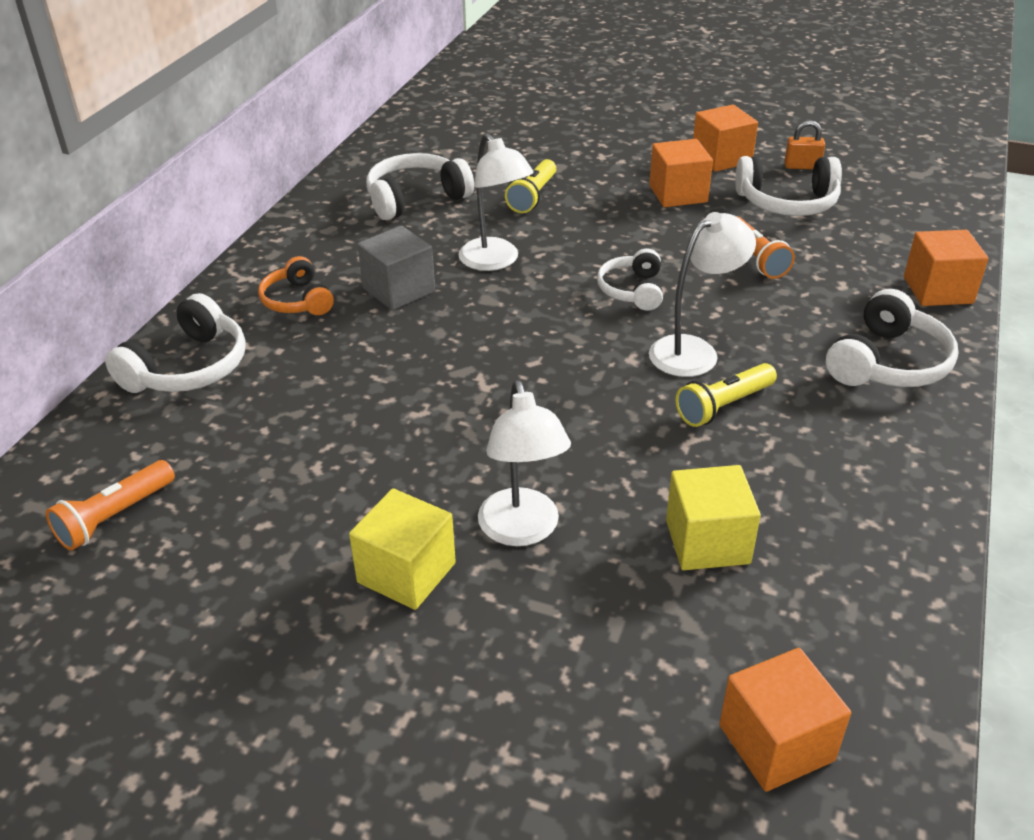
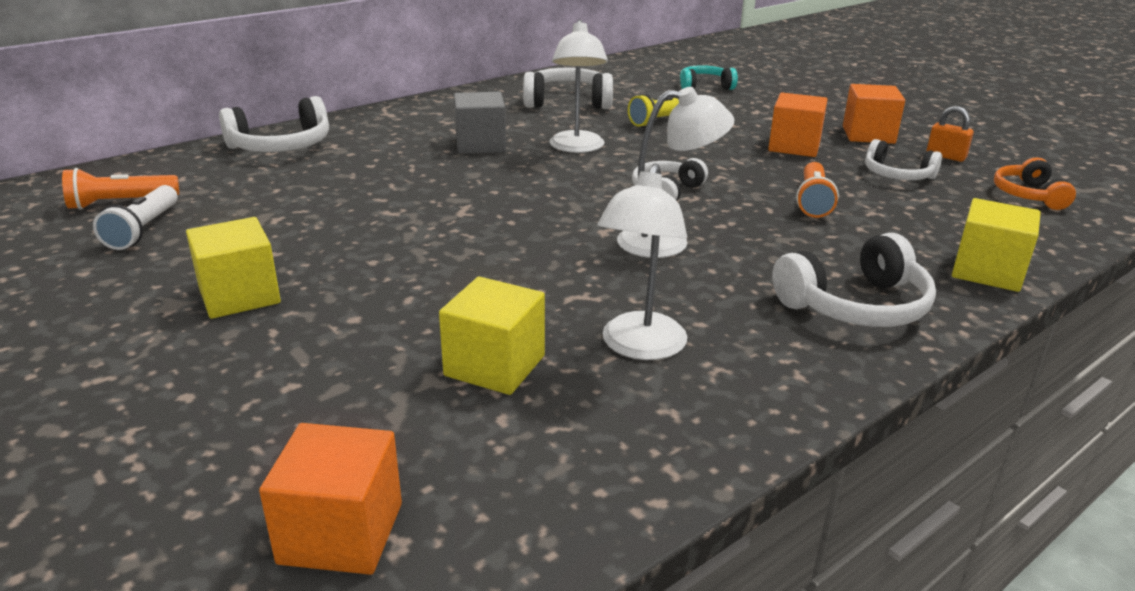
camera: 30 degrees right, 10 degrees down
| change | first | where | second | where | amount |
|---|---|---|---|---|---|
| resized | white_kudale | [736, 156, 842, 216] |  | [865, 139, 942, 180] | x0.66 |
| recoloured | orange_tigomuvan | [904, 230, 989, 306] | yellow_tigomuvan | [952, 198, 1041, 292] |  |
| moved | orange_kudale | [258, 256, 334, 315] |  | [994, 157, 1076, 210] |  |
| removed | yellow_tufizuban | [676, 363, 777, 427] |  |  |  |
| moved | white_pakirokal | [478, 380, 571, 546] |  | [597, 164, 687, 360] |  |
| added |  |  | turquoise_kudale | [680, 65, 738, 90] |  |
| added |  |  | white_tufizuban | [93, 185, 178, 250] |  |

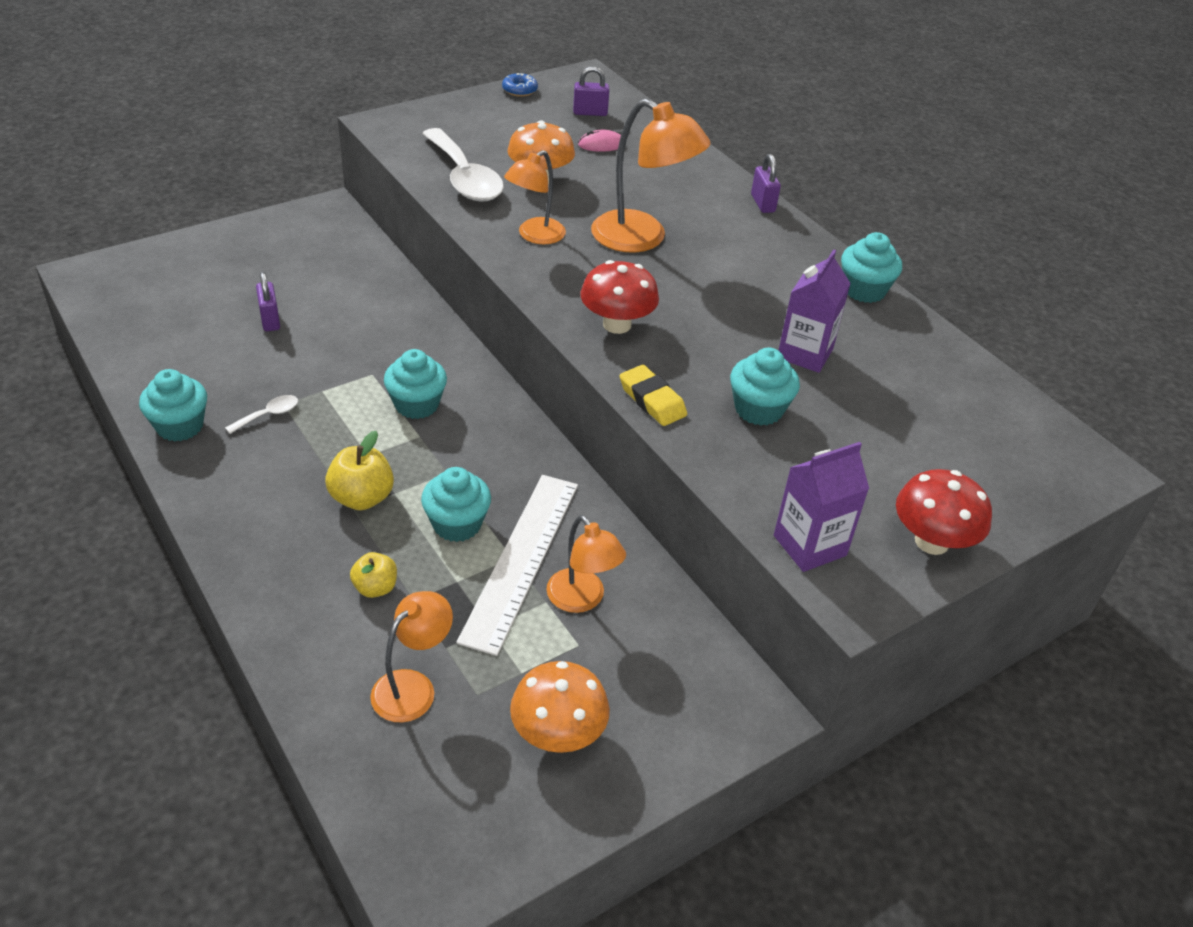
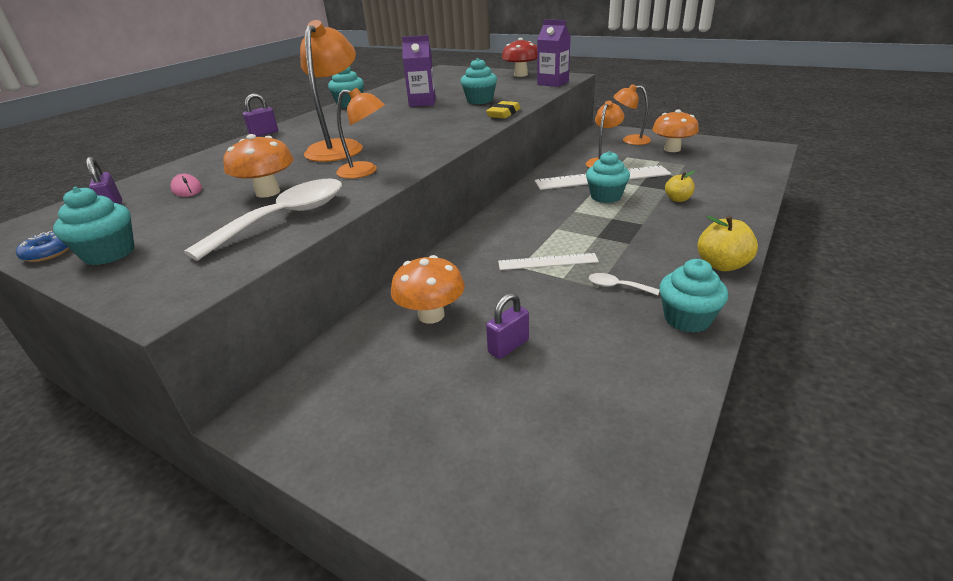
camera: 110 degrees left, 10 degrees down
| change | first | where | second | where | amount |
|---|---|---|---|---|---|
| removed | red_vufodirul | [580, 260, 659, 334] |  |  |  |
| moved | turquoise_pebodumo | [384, 349, 447, 419] |  | [53, 187, 134, 265] |  |
| moved | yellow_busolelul | [325, 431, 394, 510] |  | [697, 216, 758, 271] |  |
| moved | orange_pakirokal | [370, 591, 453, 723] |  | [613, 84, 651, 145] |  |
| added |  |  | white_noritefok | [498, 253, 599, 270] |  |
| added |  |  | orange_vufodirul | [391, 255, 465, 324] |  |

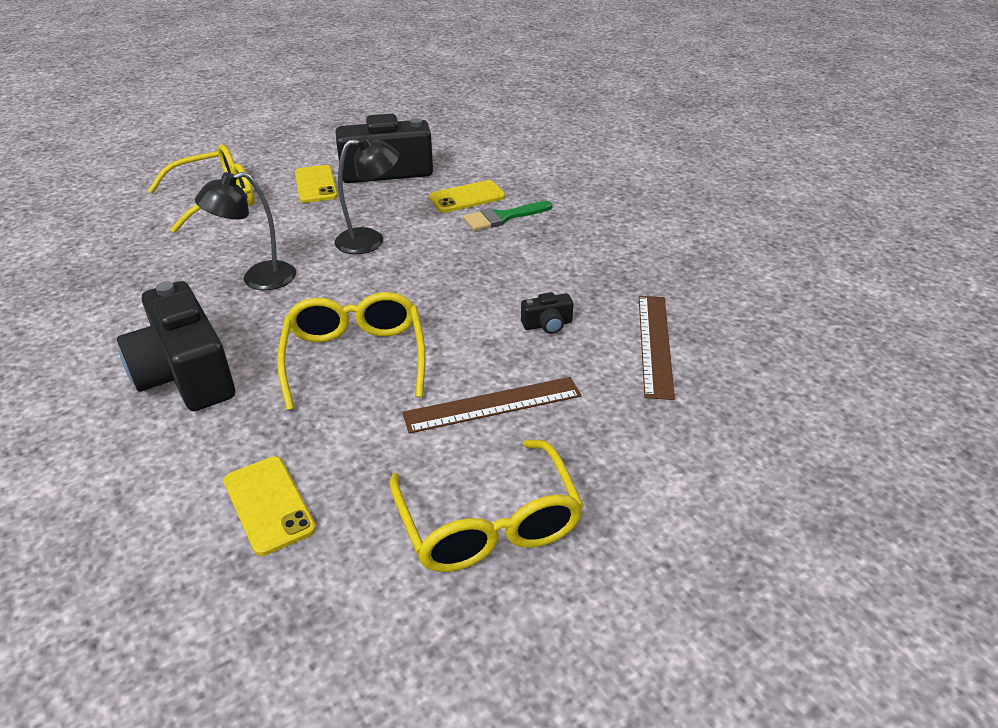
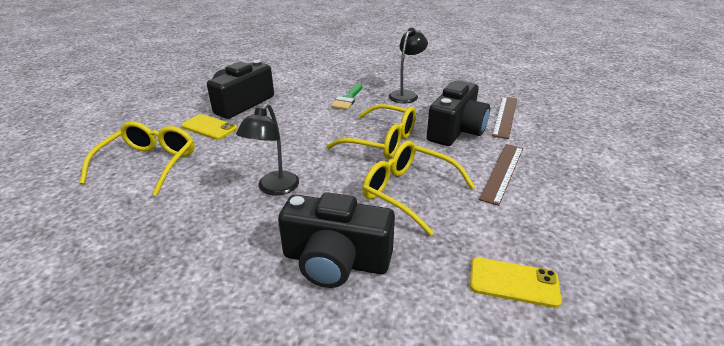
camera: 45 degrees left, 5 degrees down
| change | first | where | second | where | amount |
|---|---|---|---|---|---|
| moved | black_pakirokal | [335, 136, 399, 254] |  | [389, 28, 428, 103] |  |
| removed | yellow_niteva | [429, 180, 505, 213] |  |  |  |
| resized | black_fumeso | [521, 292, 574, 334] |  | [427, 80, 490, 146] | x2.38 |
| turned | brown_noritefok | [639, 296, 675, 400] |  | [492, 96, 517, 139] | 60 degrees clockwise |
| moved | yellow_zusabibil | [389, 440, 584, 572] |  | [326, 104, 416, 159] |  |

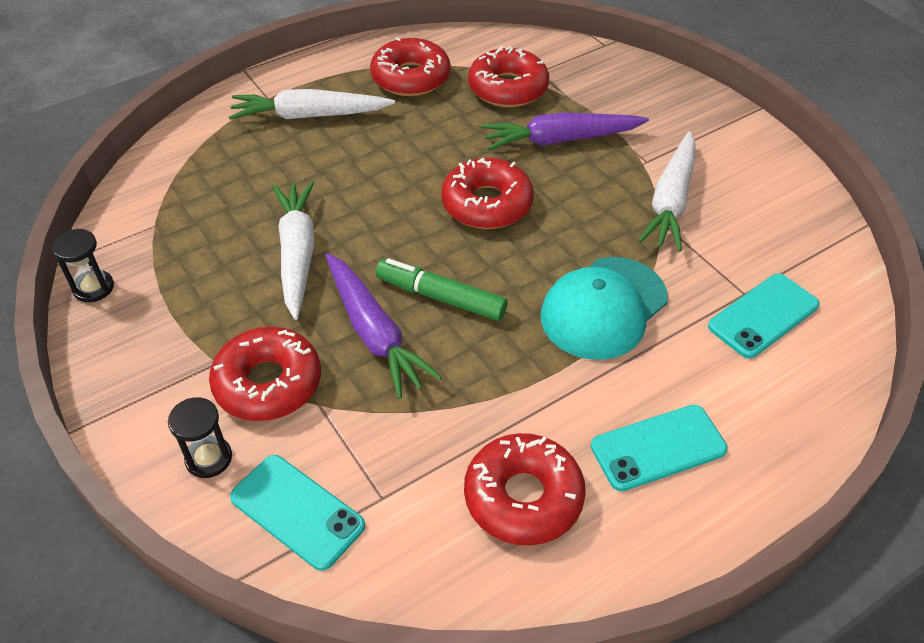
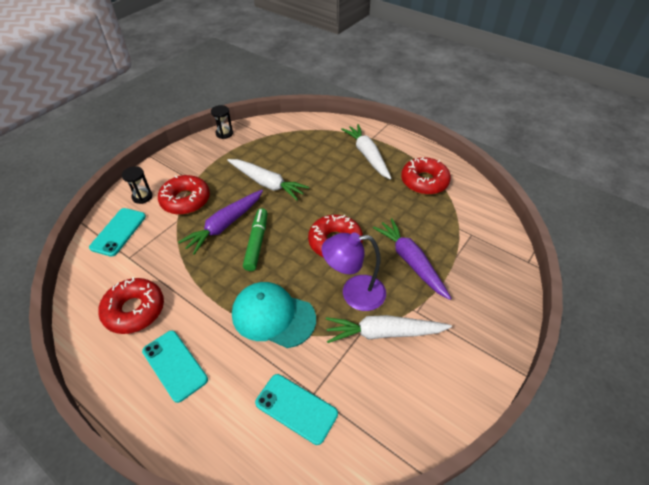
camera: 70 degrees right, 0 degrees up
| change | first | where | second | where | amount |
|---|---|---|---|---|---|
| removed | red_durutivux | [468, 46, 549, 107] |  |  |  |
| turned | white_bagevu | [272, 181, 314, 320] |  | [227, 159, 309, 200] | 60 degrees clockwise |
| added |  |  | purple_pakirokal | [322, 232, 386, 311] |  |

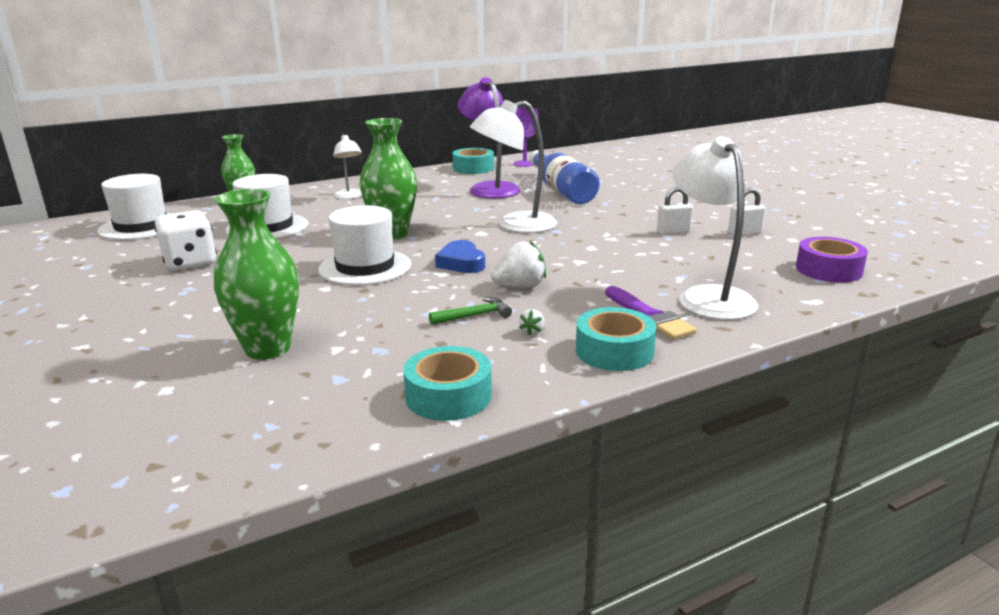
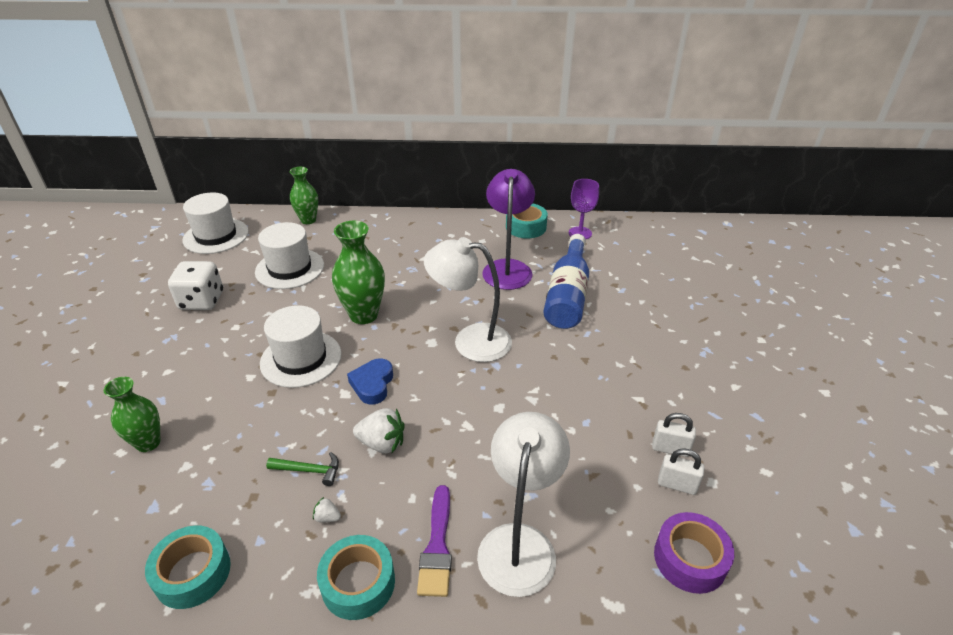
camera: 30 degrees right, 15 degrees up
| change | first | where | second | where | amount |
|---|---|---|---|---|---|
| removed | white_pakirokal | [333, 134, 362, 199] |  |  |  |
| moved | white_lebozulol | [657, 187, 693, 235] |  | [658, 448, 704, 495] |  |
| resized | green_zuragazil | [214, 189, 299, 360] |  | [104, 377, 160, 452] | x0.66 |
| turned | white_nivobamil | [519, 309, 545, 336] |  | [313, 497, 341, 522] | 60 degrees clockwise |

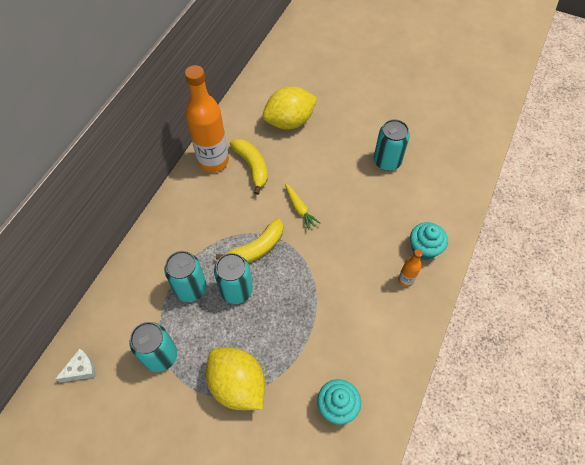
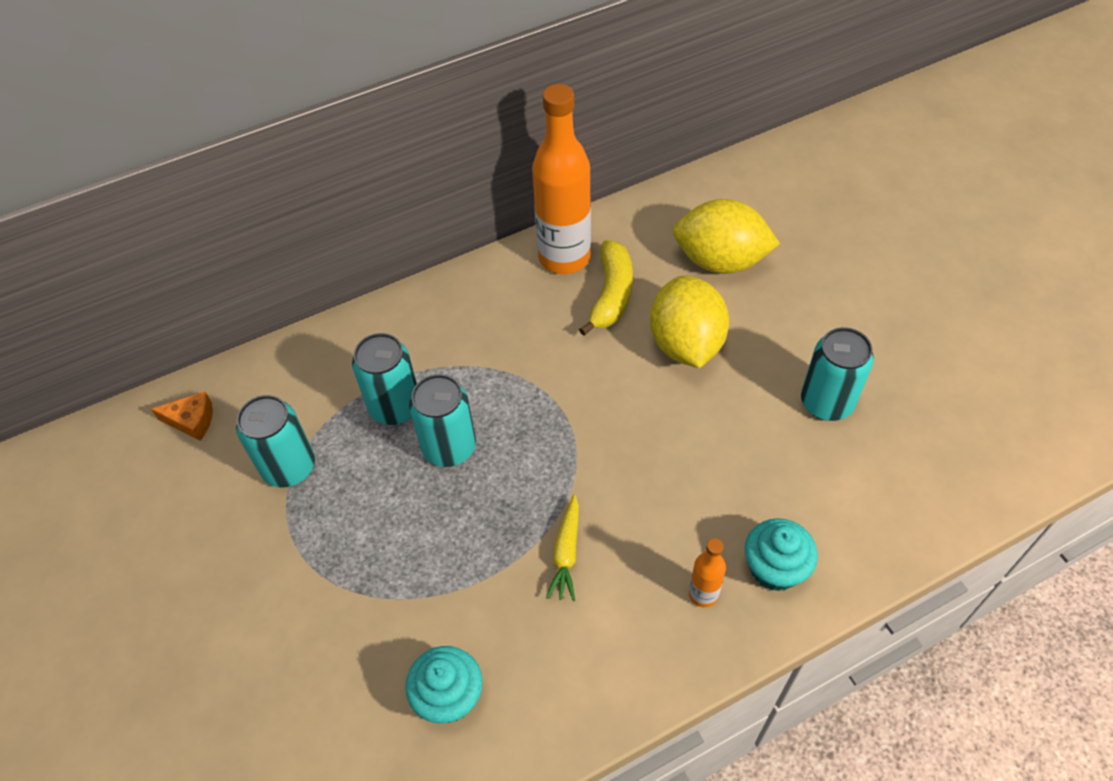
camera: 40 degrees right, 5 degrees down
| change | first | where | second | where | amount |
|---|---|---|---|---|---|
| moved | yellow_bagevu | [285, 183, 321, 230] |  | [546, 495, 579, 601] |  |
| removed | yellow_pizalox | [216, 218, 283, 263] |  |  |  |
| recoloured | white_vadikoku | [55, 348, 96, 383] | orange_vadikoku | [151, 391, 213, 441] |  |
| moved | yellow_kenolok | [206, 348, 265, 410] |  | [650, 276, 729, 368] |  |

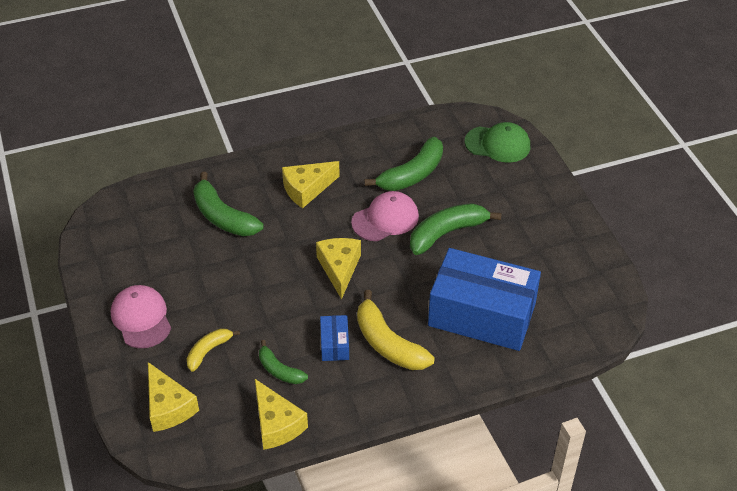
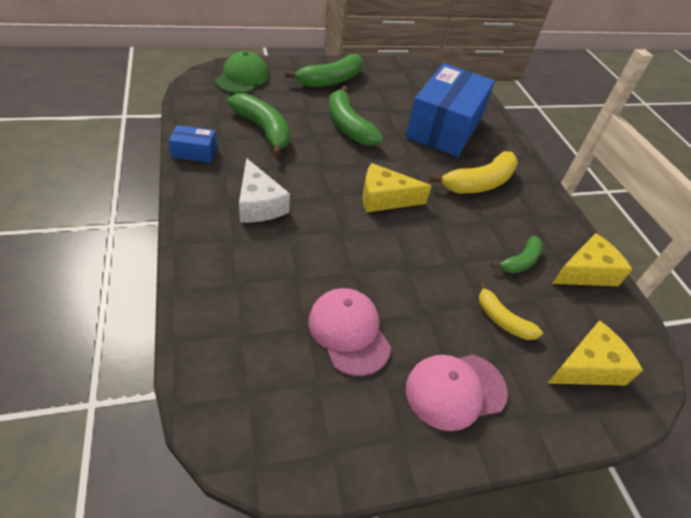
camera: 90 degrees left, 0 degrees up
| change | first | where | second | where | amount |
|---|---|---|---|---|---|
| recoloured | yellow_vadikoku | [282, 161, 340, 208] | white_vadikoku | [239, 158, 290, 222] |  |
| moved | green_pizalox | [193, 172, 264, 236] |  | [285, 54, 362, 87] |  |
| moved | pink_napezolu | [351, 191, 419, 241] |  | [309, 288, 391, 376] |  |
| moved | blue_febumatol | [320, 315, 349, 361] |  | [169, 125, 217, 163] |  |

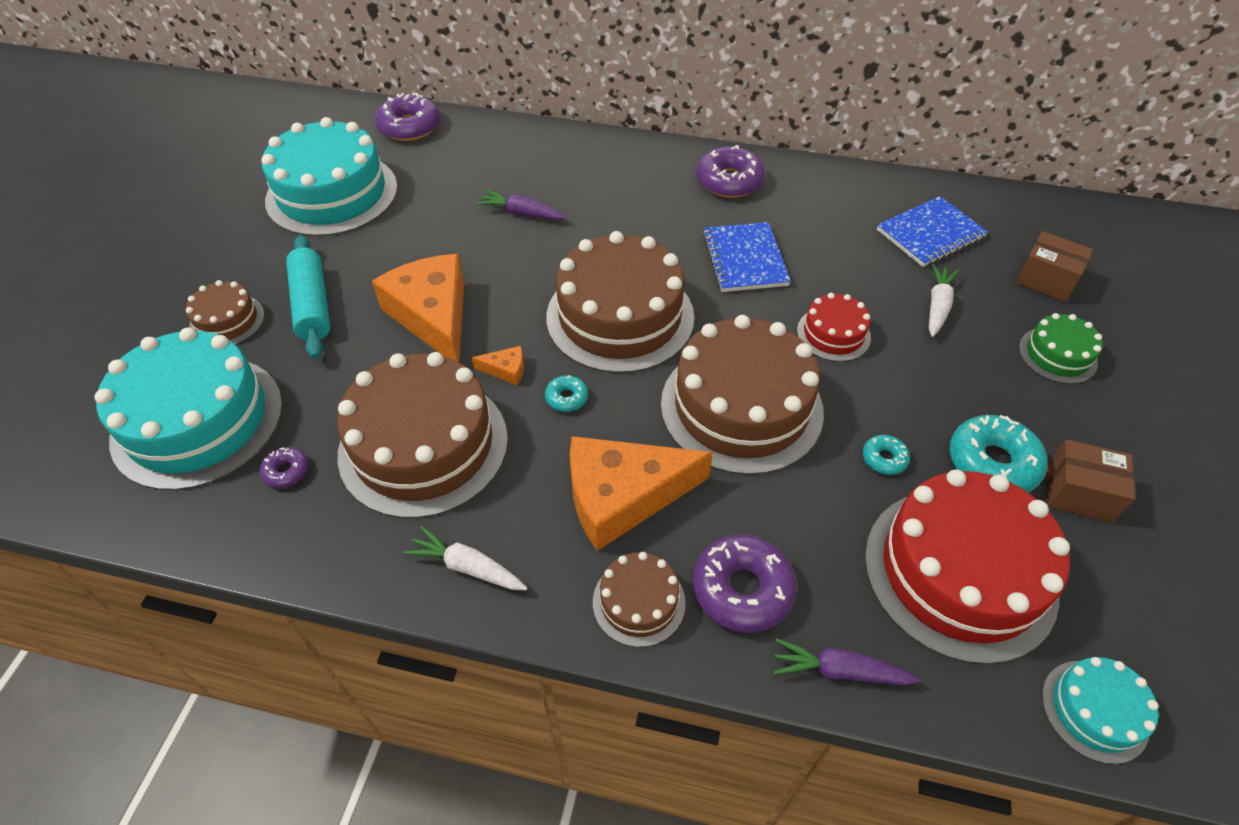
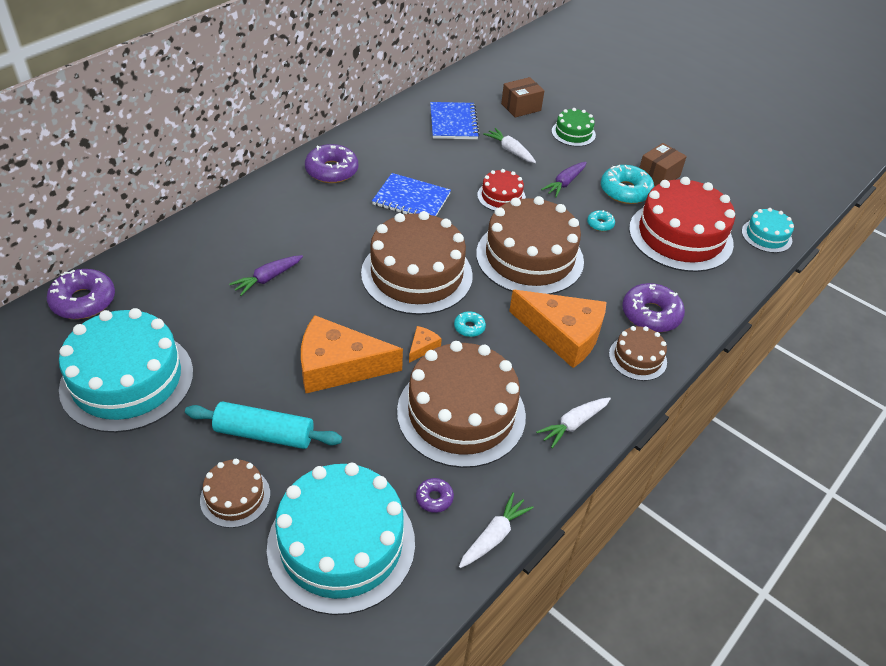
camera: 65 degrees left, 5 degrees down
| change | first | where | second | where | amount |
|---|---|---|---|---|---|
| turned | orange_vadikoku | [570, 436, 713, 551] |  | [509, 290, 606, 368] | 75 degrees counterclockwise |
| moved | purple_bagevu | [773, 638, 921, 685] |  | [541, 162, 587, 197] |  |
| added |  |  | white_bagevu | [459, 492, 533, 568] |  |

